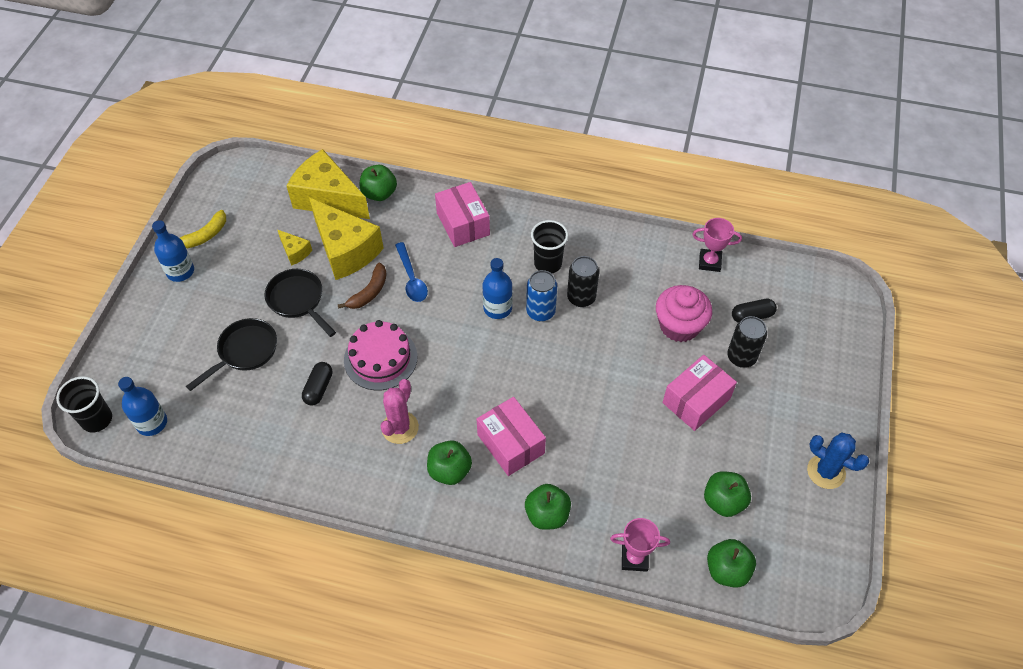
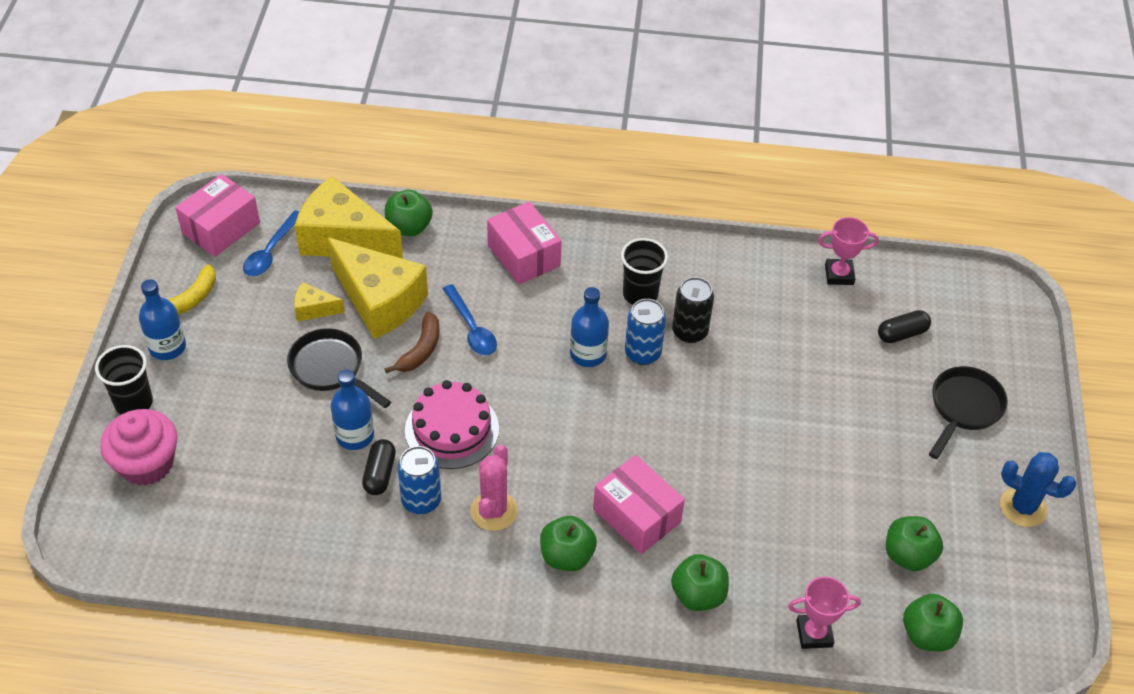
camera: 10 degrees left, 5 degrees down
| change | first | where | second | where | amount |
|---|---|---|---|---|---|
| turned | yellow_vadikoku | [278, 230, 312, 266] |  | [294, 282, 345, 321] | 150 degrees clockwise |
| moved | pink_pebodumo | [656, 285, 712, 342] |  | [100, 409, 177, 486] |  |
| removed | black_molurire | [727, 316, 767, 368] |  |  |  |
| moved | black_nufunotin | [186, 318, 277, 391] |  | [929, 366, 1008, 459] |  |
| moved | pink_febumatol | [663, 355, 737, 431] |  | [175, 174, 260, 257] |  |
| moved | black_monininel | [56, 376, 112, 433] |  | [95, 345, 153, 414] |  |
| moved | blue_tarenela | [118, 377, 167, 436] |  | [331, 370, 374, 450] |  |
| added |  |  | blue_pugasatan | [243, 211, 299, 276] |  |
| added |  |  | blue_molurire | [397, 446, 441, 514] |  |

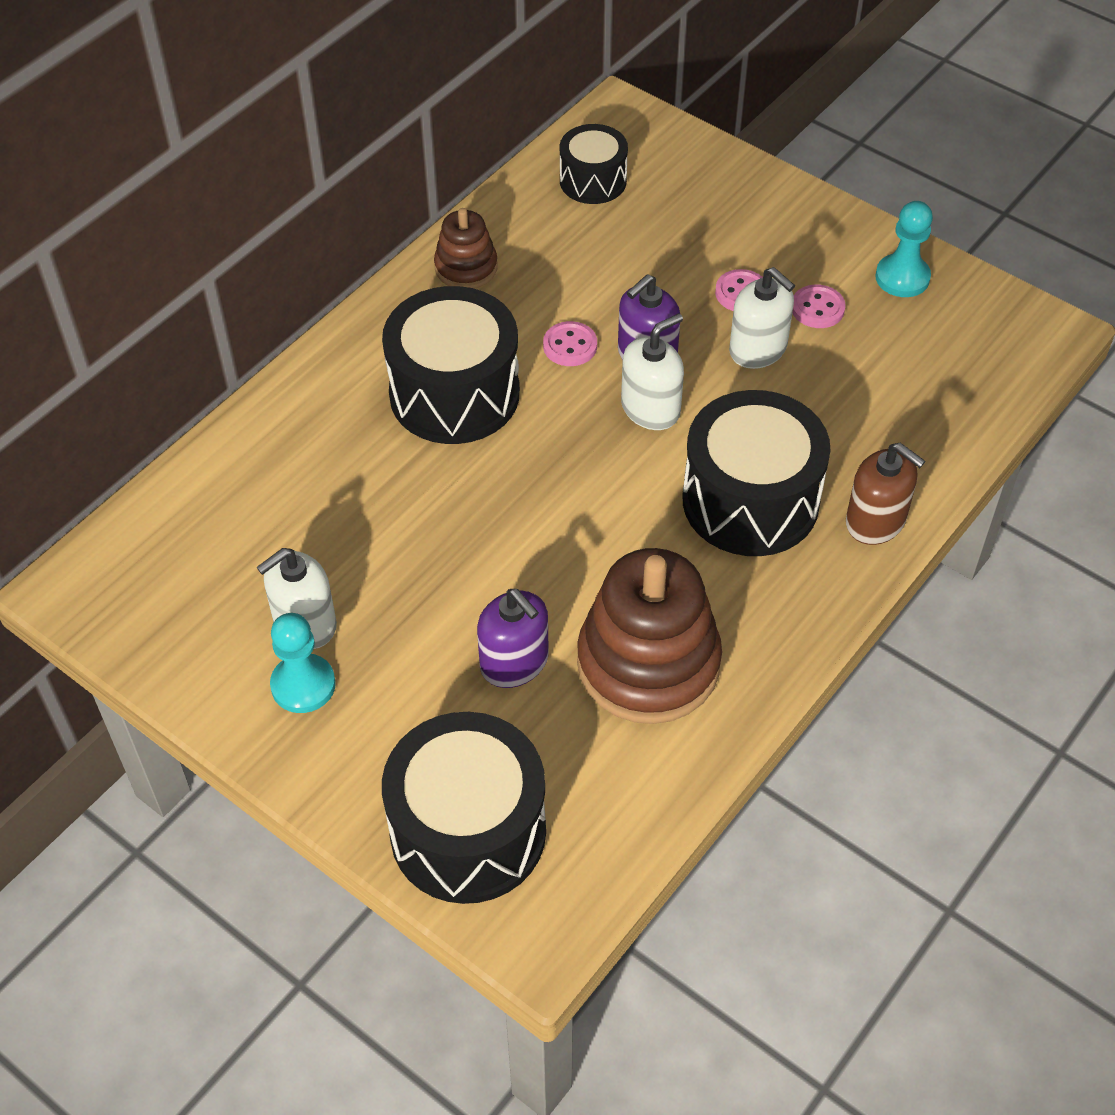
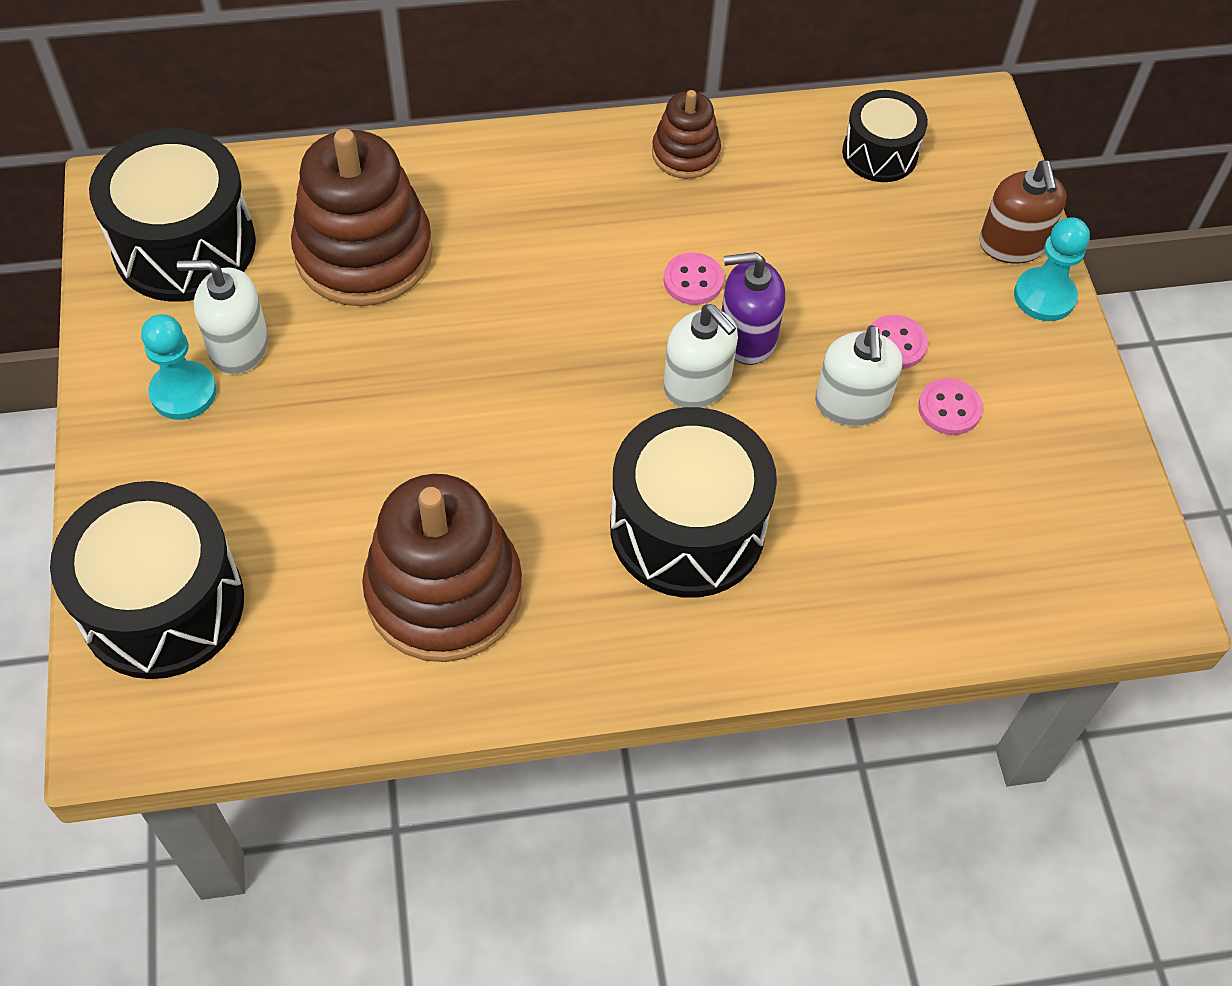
camera: 40 degrees right, 5 degrees up
| change | first | where | second | where | amount |
|---|---|---|---|---|---|
| moved | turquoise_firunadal | [875, 201, 933, 297] |  | [1014, 217, 1090, 321] |  |
| moved | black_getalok | [382, 286, 520, 444] |  | [89, 129, 256, 302] |  |
| turned | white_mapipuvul | [621, 313, 684, 430] |  | [663, 304, 738, 408] | 45 degrees clockwise |
| moved | brown_mapipuvul | [846, 443, 925, 545] |  | [979, 161, 1066, 264] |  |
| removed | purple_mapipuvul | [477, 589, 549, 688] |  |  |  |
| added |  |  | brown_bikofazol | [291, 129, 433, 306] |  |

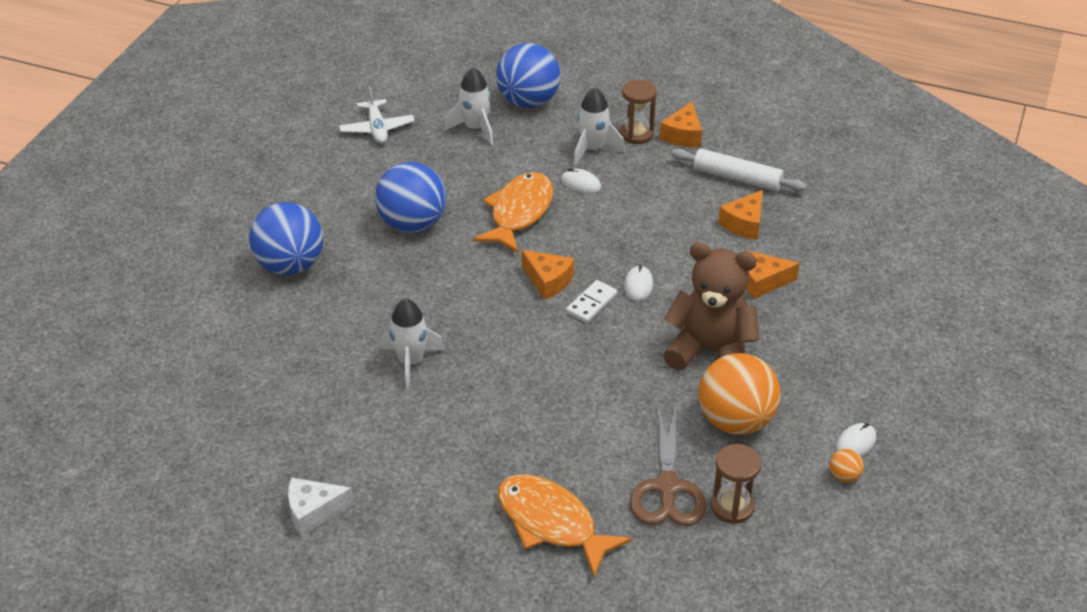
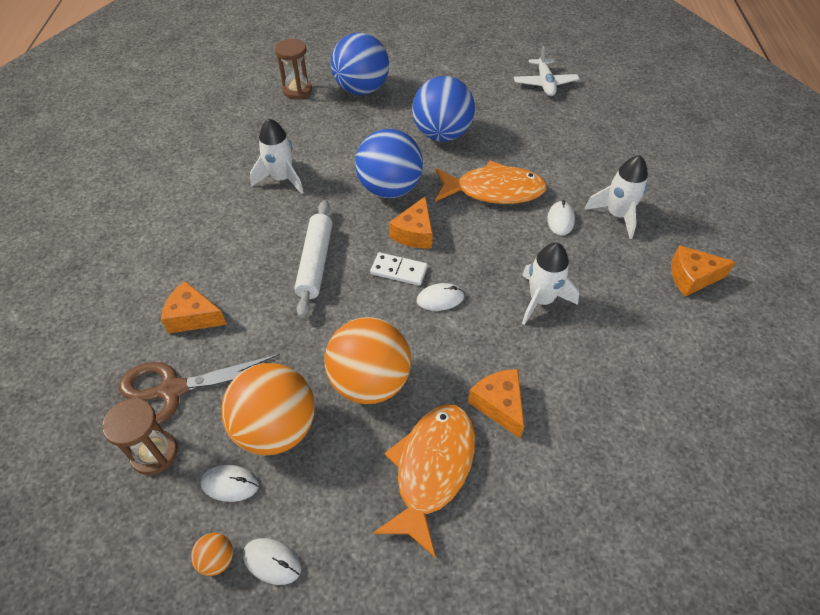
camera: 70 degrees right, 10 degrees up
| change | first | where | second | where | amount |
|---|---|---|---|---|---|
| moved | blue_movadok | [496, 43, 560, 108] |  | [355, 129, 423, 198] |  |
| moved | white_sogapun | [444, 67, 493, 145] |  | [522, 243, 579, 325] |  |
| moved | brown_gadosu | [620, 79, 657, 144] |  | [275, 39, 312, 99] |  |
| turned | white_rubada | [339, 87, 415, 144] |  | [514, 46, 579, 96] | 60 degrees counterclockwise |
| moved | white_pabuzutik | [671, 148, 807, 191] |  | [294, 200, 332, 318] |  |
| moved | orange_vadikoku | [718, 190, 763, 240] |  | [161, 281, 227, 334] |  |
| replaced | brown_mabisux | [663, 242, 759, 371] | orange_movadok | [325, 317, 411, 404] |  |
| moved | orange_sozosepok | [498, 474, 632, 576] |  | [373, 404, 475, 558] |  |
| removed | white_vadikoku | [288, 477, 354, 536] |  |  |  |
| added |  |  | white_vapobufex | [200, 465, 259, 502] |  |

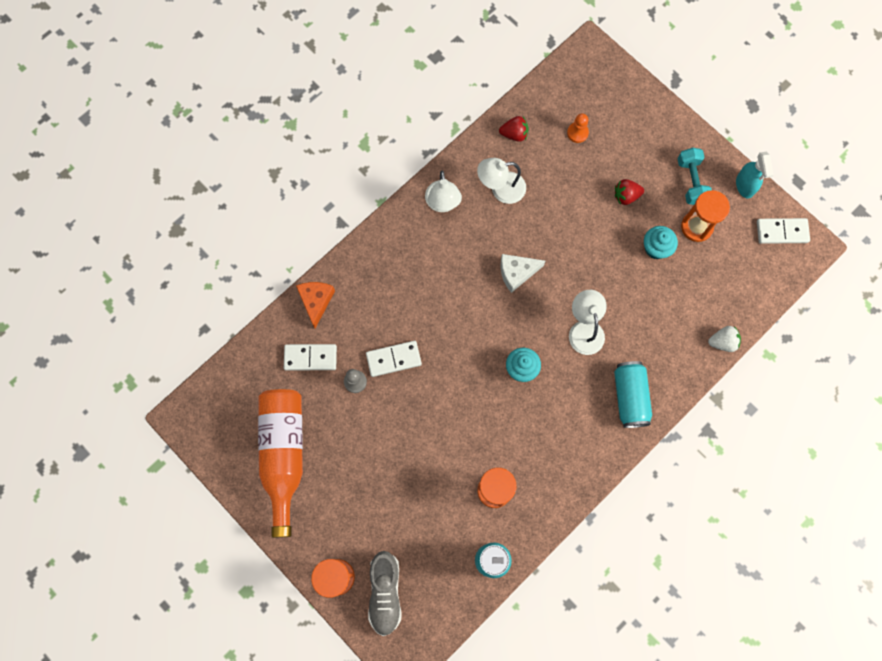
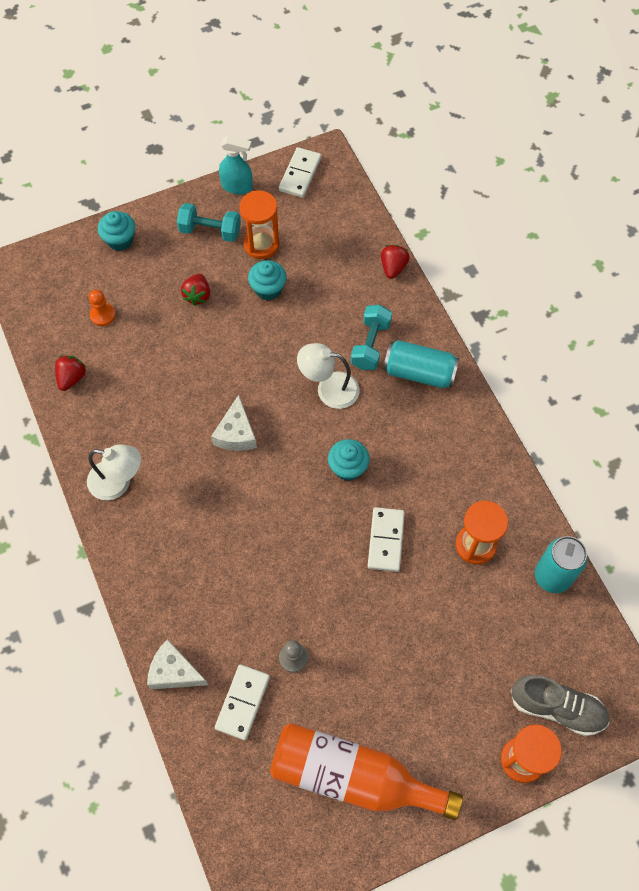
camera: 70 degrees left, 10 degrees down
| change | first | where | second | where | amount |
|---|---|---|---|---|---|
| removed | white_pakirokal | [477, 158, 526, 204] |  |  |  |
| recoloured | orange_vadikoku | [296, 282, 335, 328] | white_vadikoku | [147, 639, 208, 689] |  |
| recoloured | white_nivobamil | [708, 326, 741, 352] | red_nivobamil | [381, 245, 410, 279] |  |
| moved | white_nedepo | [366, 341, 422, 377] |  | [368, 507, 405, 572] |  |
| added |  |  | turquoise_pebodumo | [98, 211, 135, 251] |  |
| added |  |  | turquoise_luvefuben | [351, 305, 392, 370] |  |

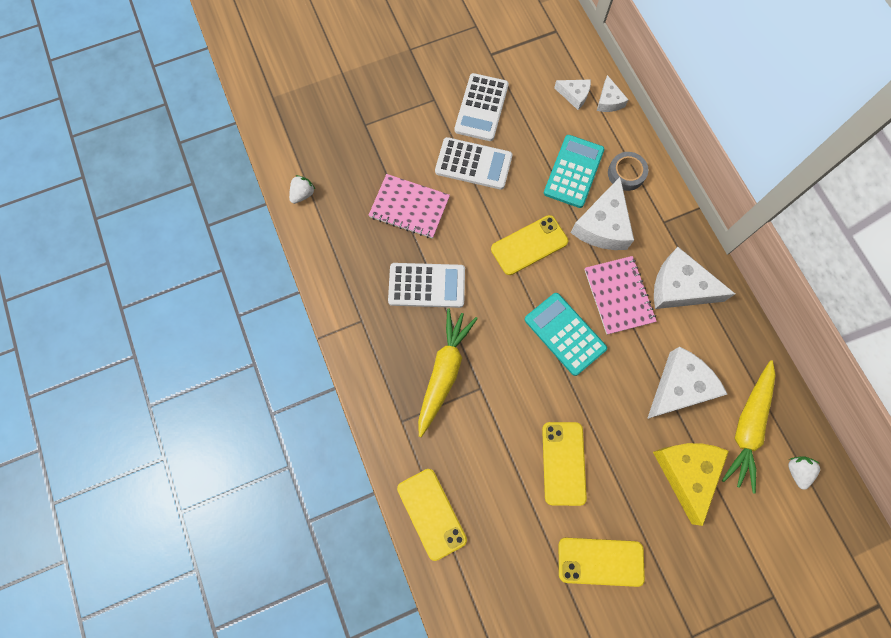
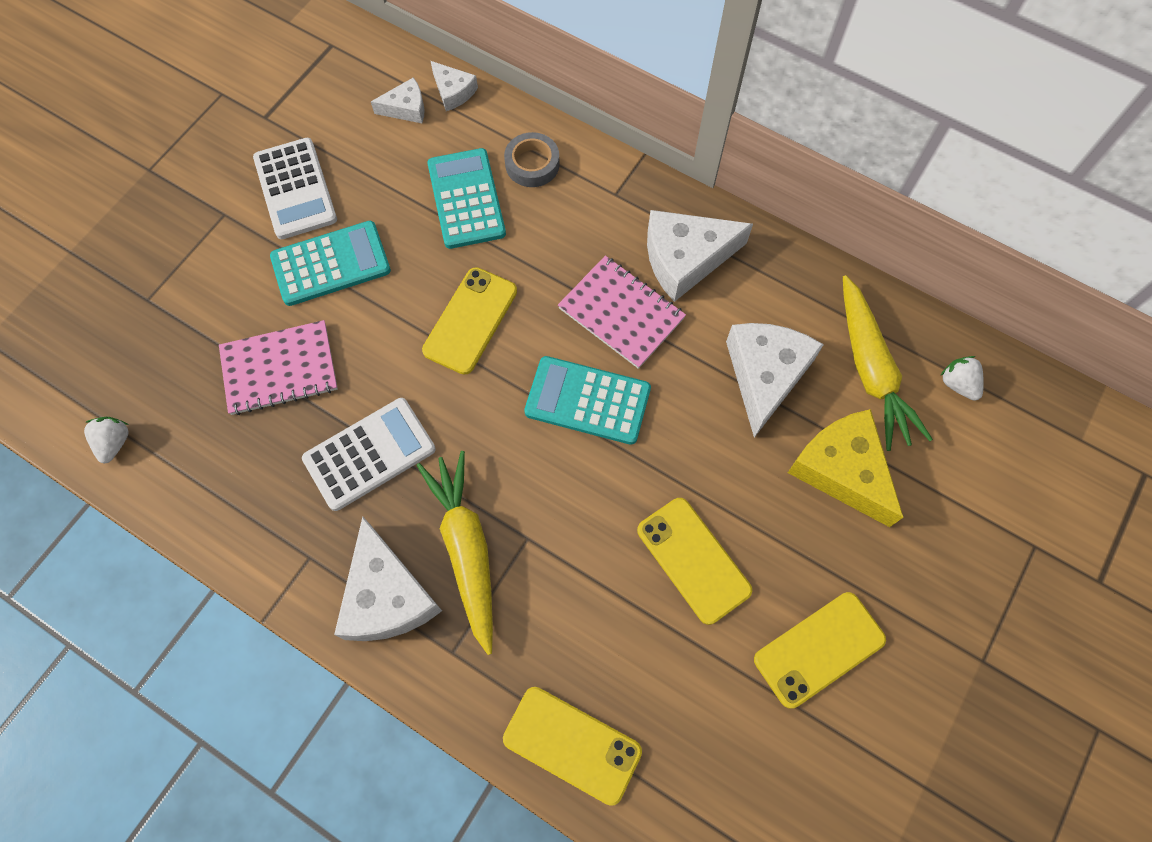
camera: 35 degrees left, 5 degrees down
| change | first | where | second | where | amount |
|---|---|---|---|---|---|
| recoloured | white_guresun | [435, 137, 513, 190] | turquoise_guresun | [270, 221, 391, 306] |  |
| moved | white_vadikoku | [571, 177, 634, 250] |  | [334, 517, 442, 641] |  |

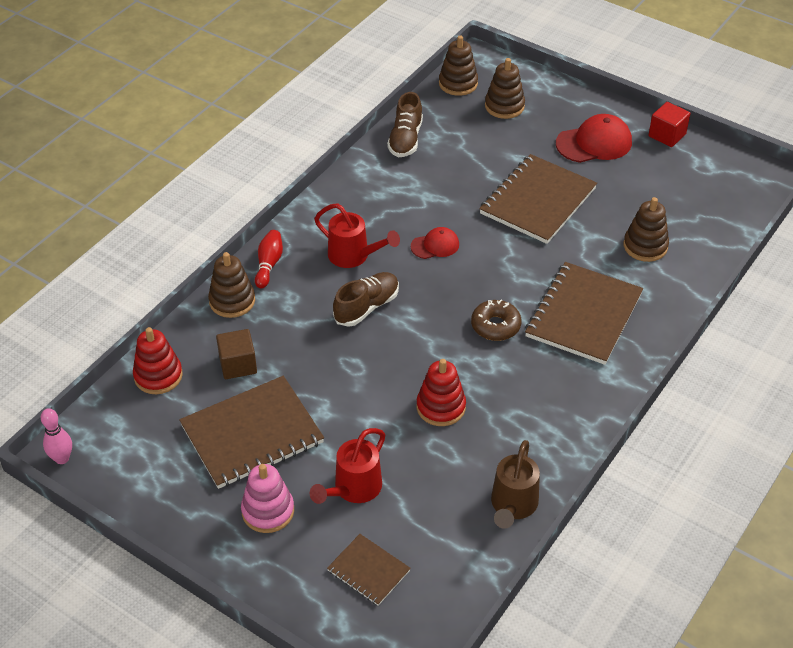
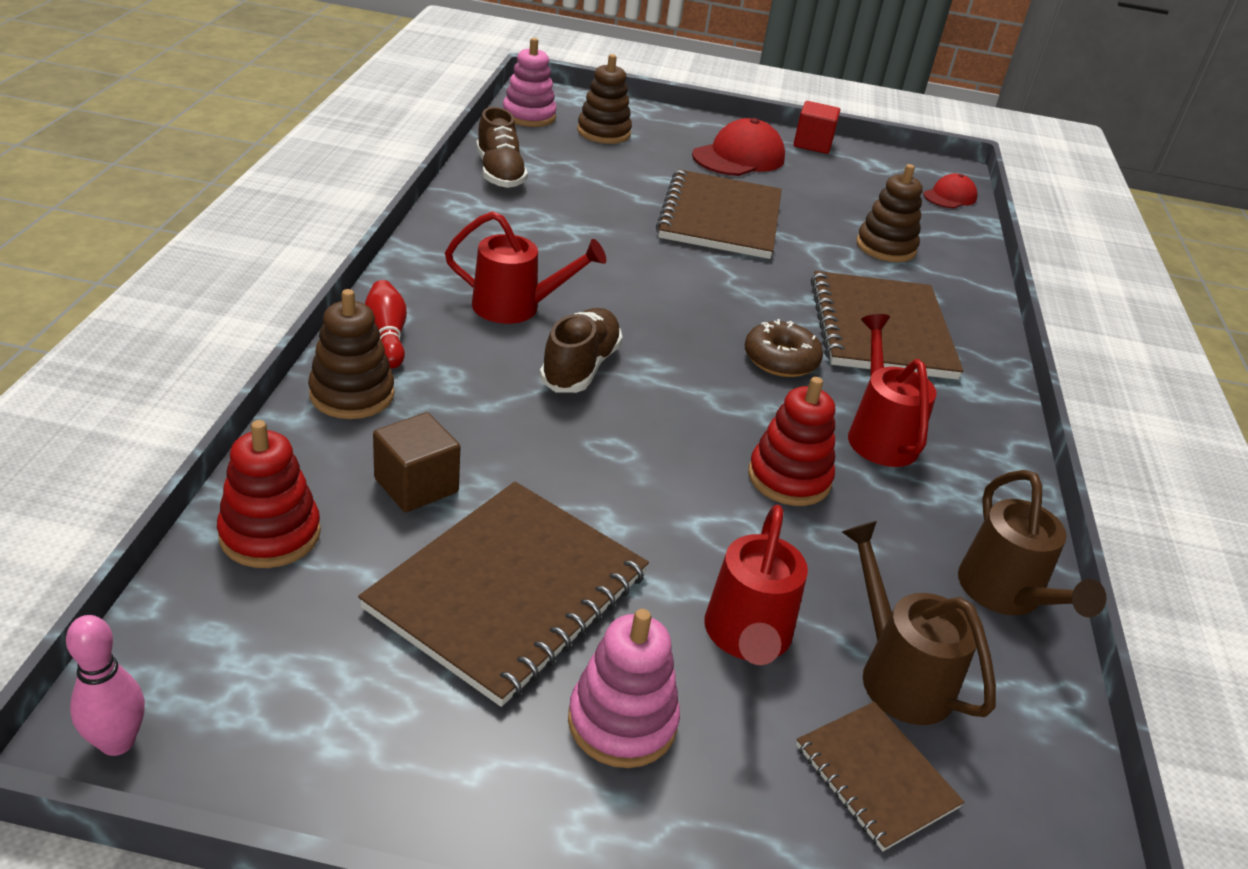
camera: 30 degrees left, 10 degrees down
| change | first | where | second | where | amount |
|---|---|---|---|---|---|
| recoloured | brown_bikofazol | [439, 36, 478, 96] | pink_bikofazol | [503, 38, 557, 127] |  |
| moved | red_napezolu | [411, 227, 459, 259] |  | [924, 173, 978, 209] |  |
| turned | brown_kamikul | [327, 534, 411, 606] |  | [796, 702, 964, 851] | 45 degrees clockwise |
| added |  |  | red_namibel | [848, 314, 937, 467] |  |
| added |  |  | brown_namibel | [842, 521, 996, 725] |  |

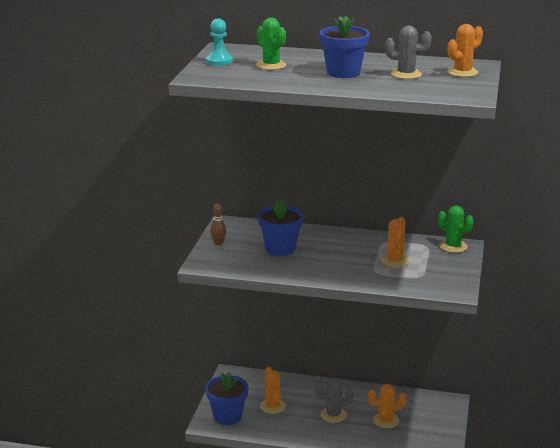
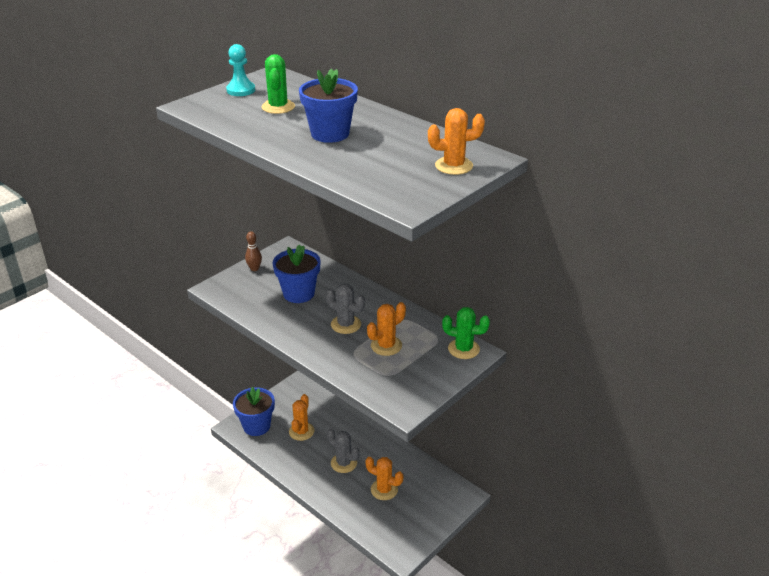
camera: 30 degrees right, 10 degrees up
| change | first | where | second | where | amount |
|---|---|---|---|---|---|
| moved | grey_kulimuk | [385, 26, 432, 79] |  | [326, 283, 365, 334] |  |
| turned | green_kulimuk | [438, 205, 474, 253] |  | [442, 307, 490, 359] | 60 degrees counterclockwise |

